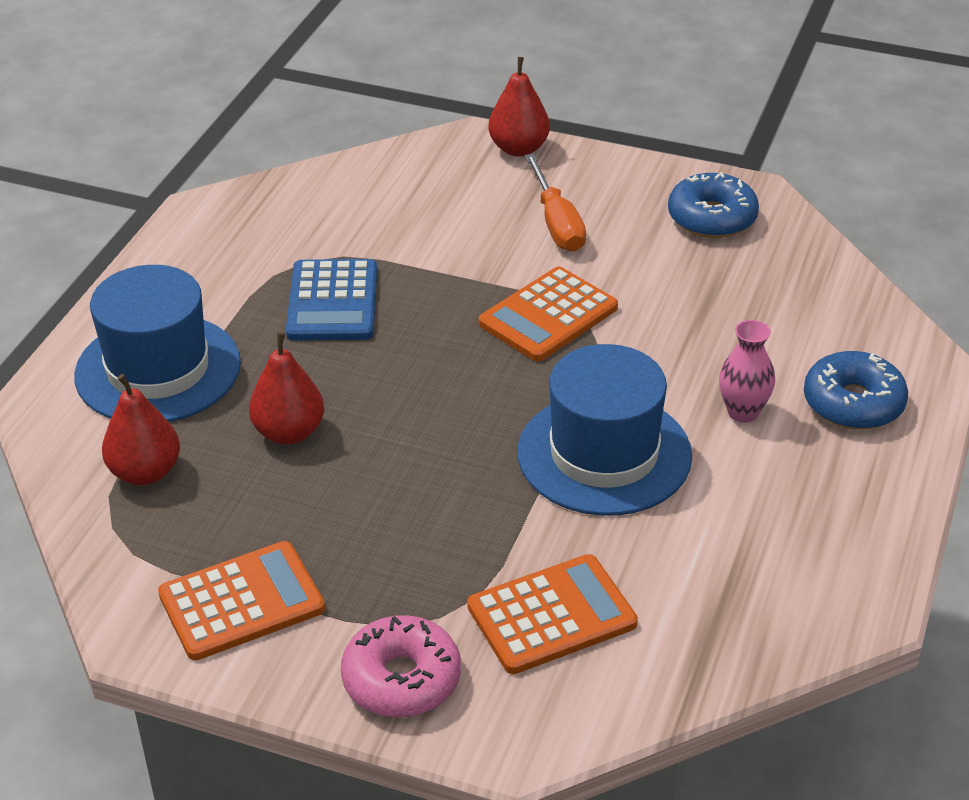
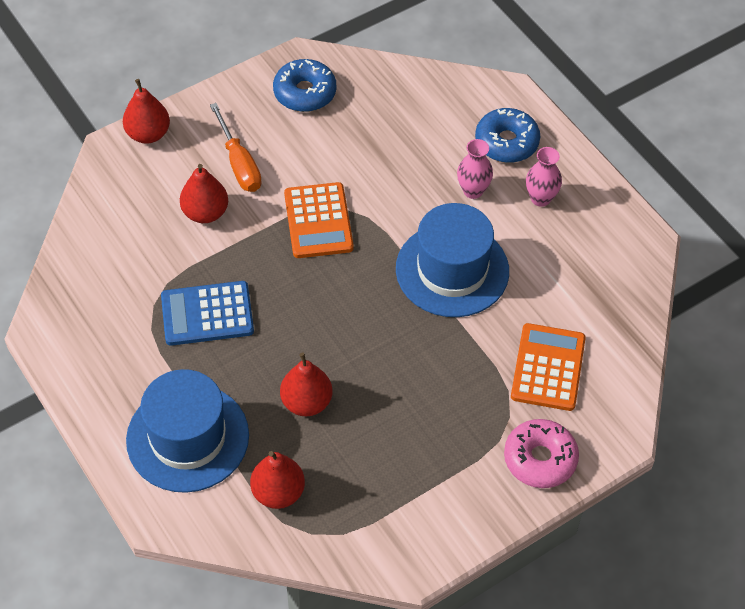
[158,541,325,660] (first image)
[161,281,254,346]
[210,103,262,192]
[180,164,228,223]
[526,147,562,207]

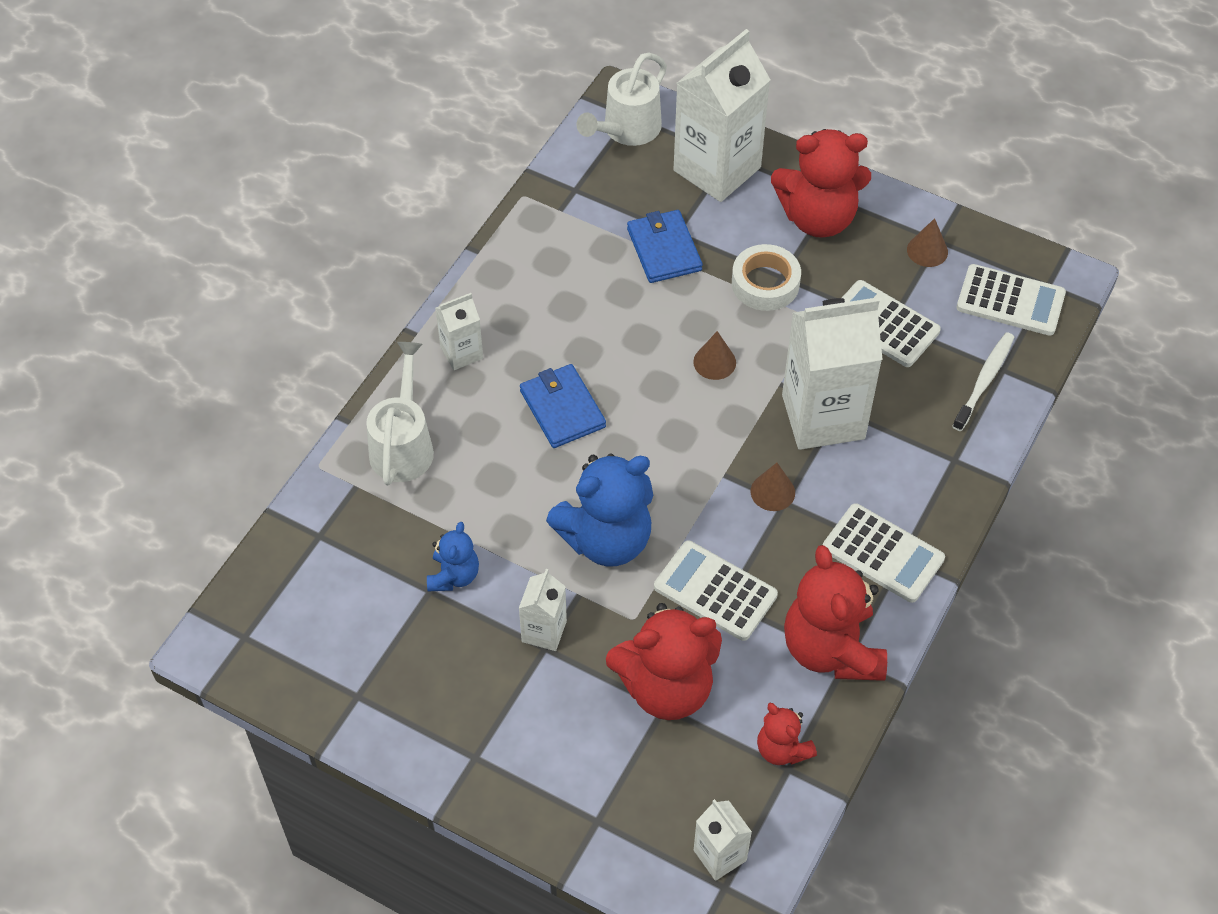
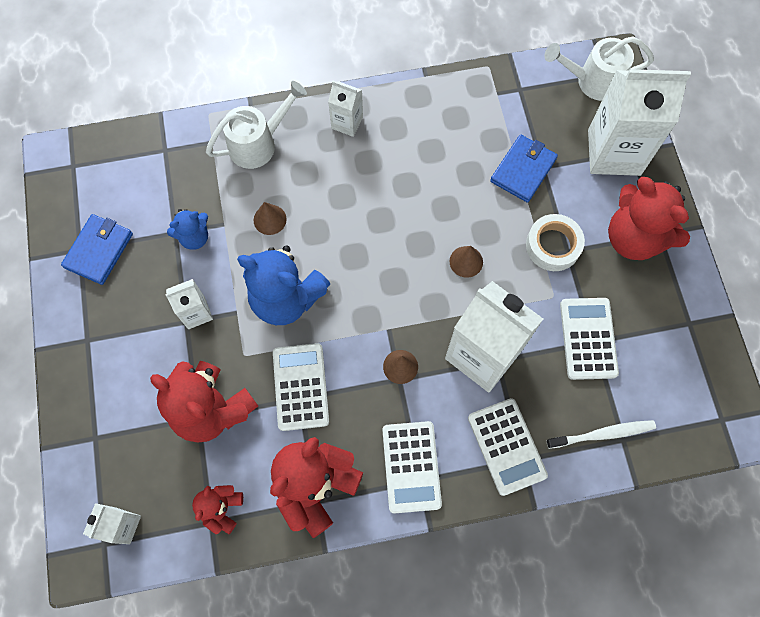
[61,214,133,285]
[253,202,287,235]
[468,398,548,496]

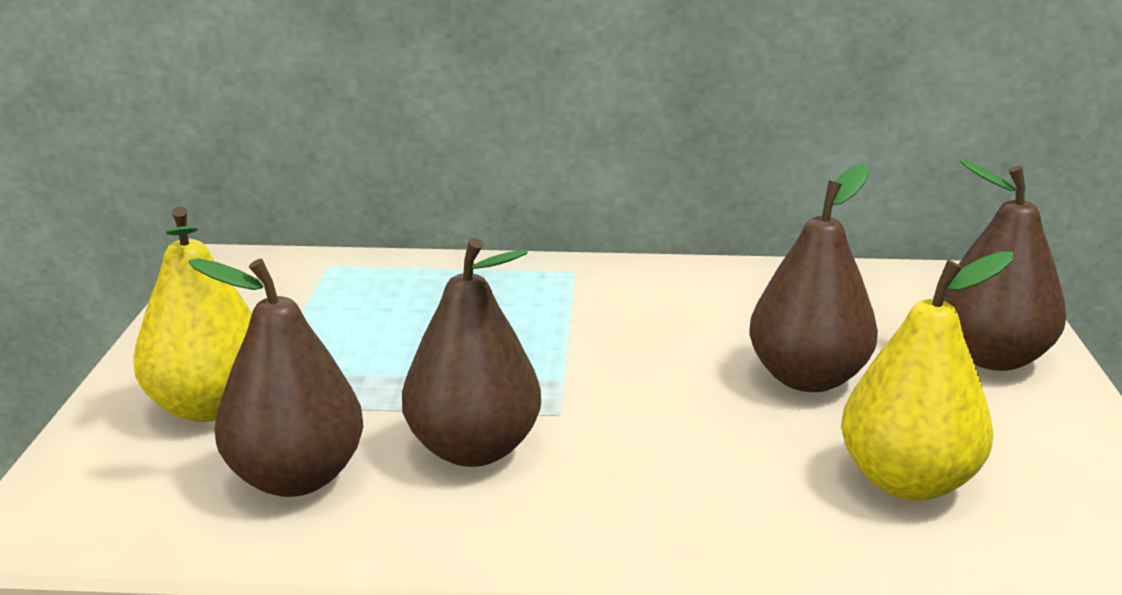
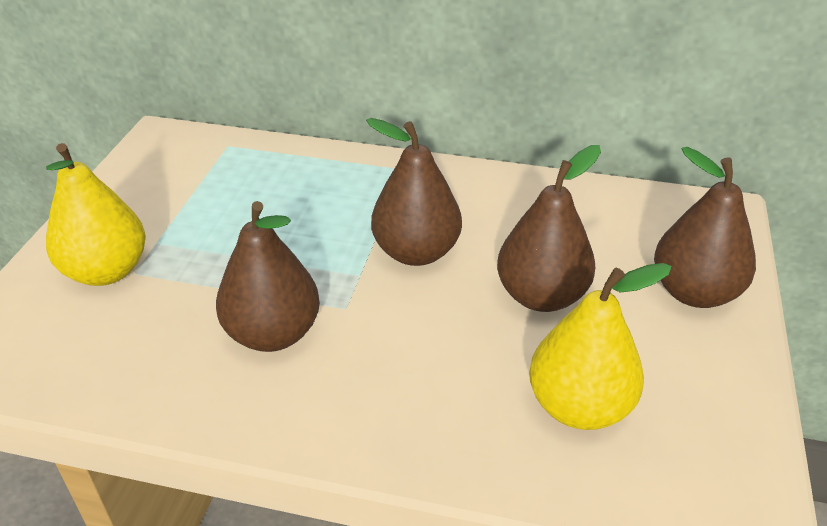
[366,118,462,266]

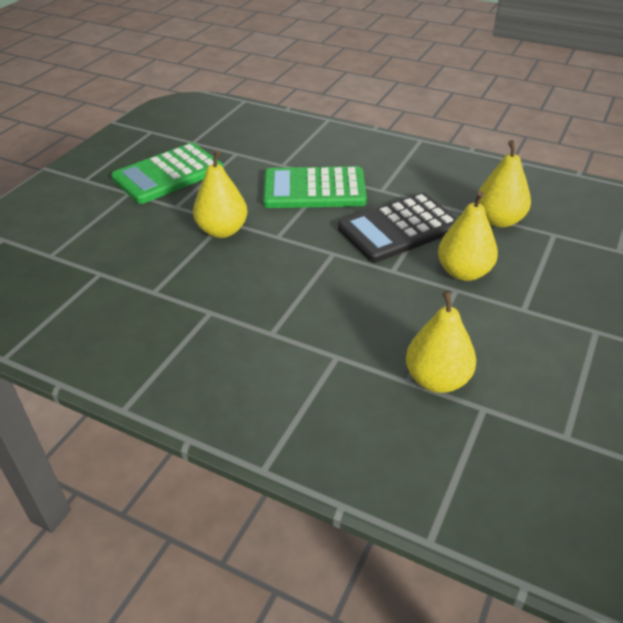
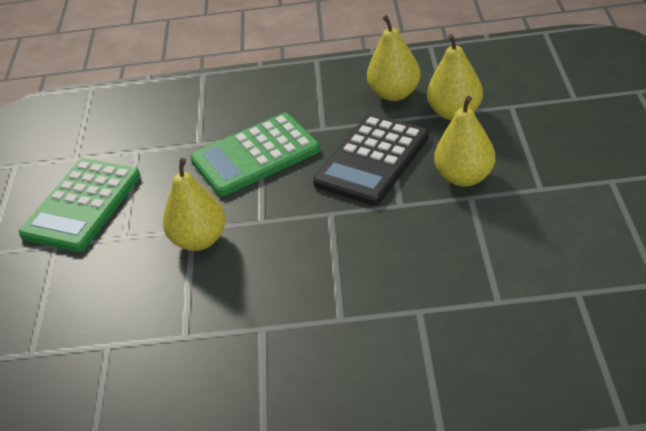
[367,15,421,101]

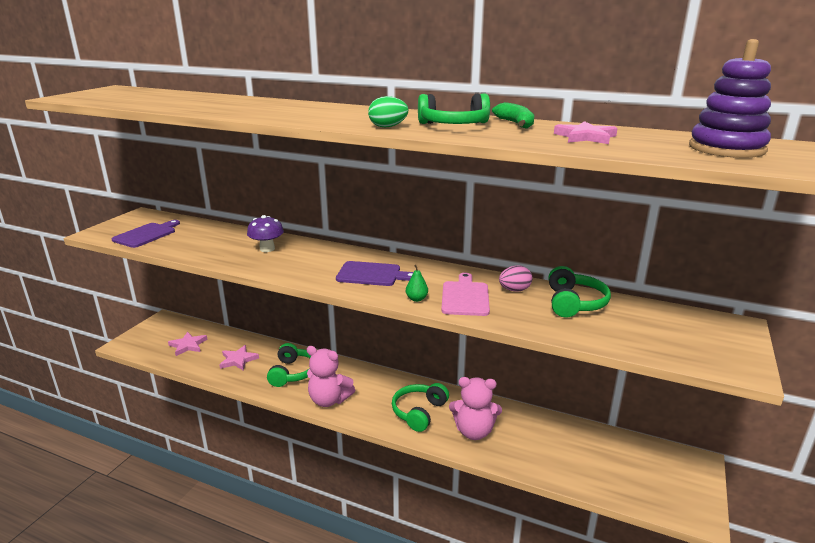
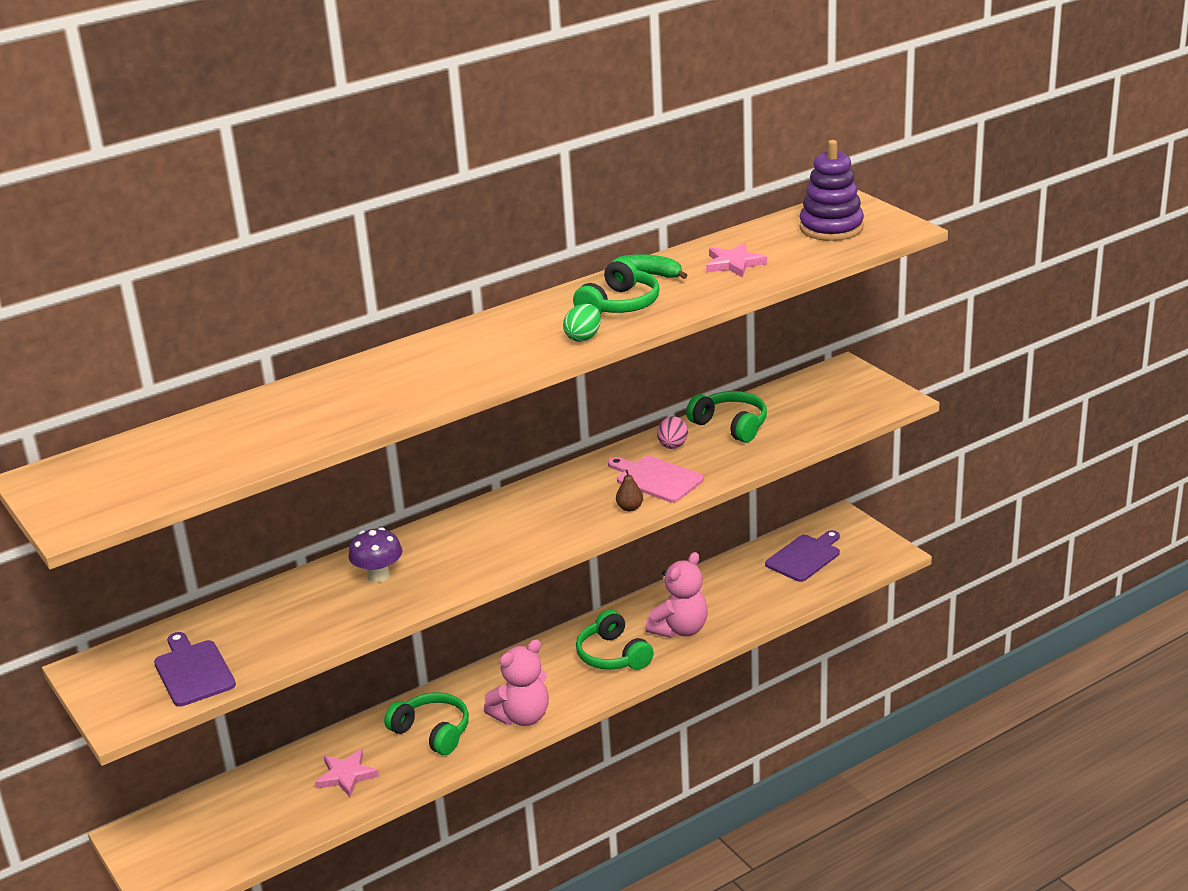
[168,332,207,356] (first image)
[765,530,840,582]
[616,470,643,512]

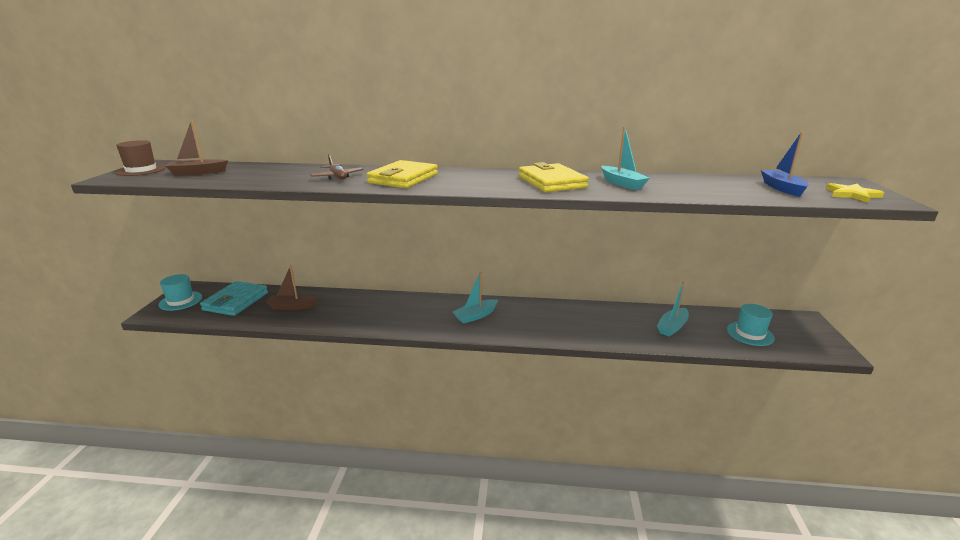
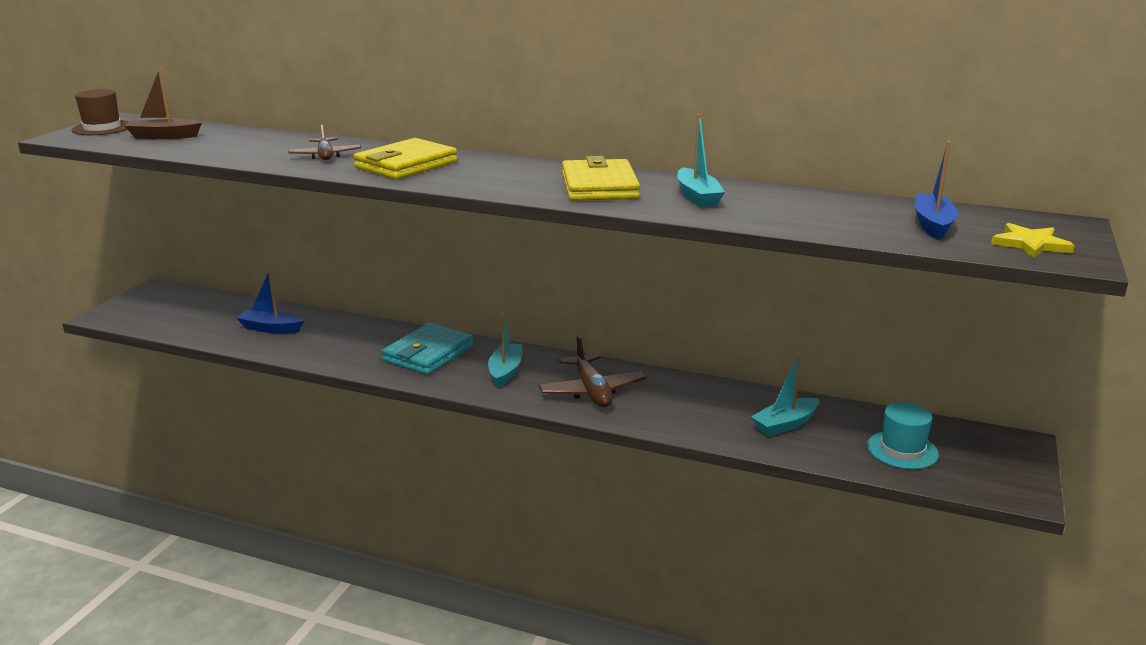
[159,274,202,311] (first image)
[382,323,474,375]
[236,270,304,333]
[488,312,523,388]
[539,335,646,407]

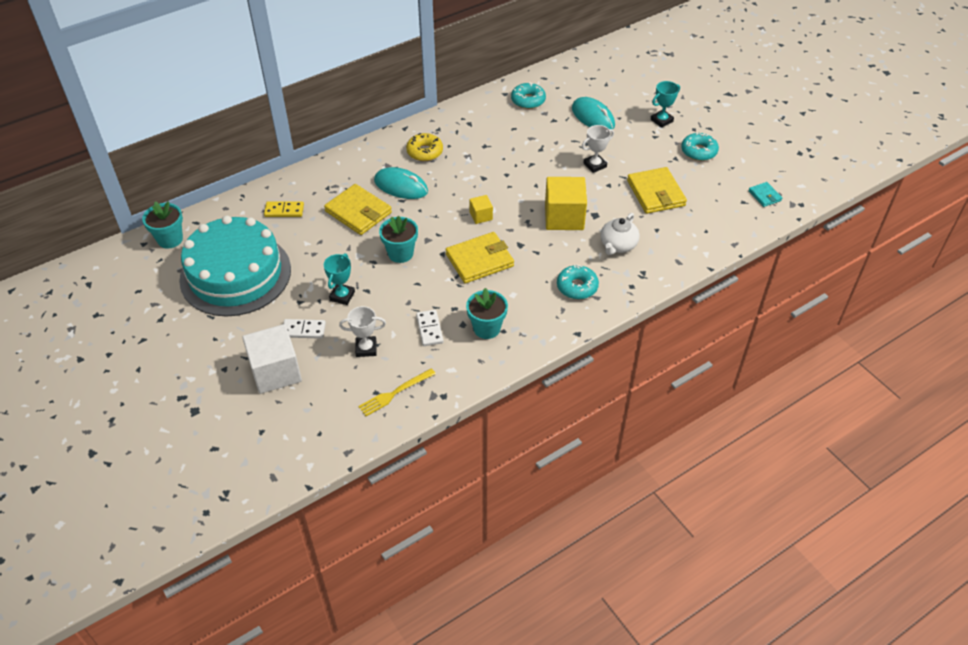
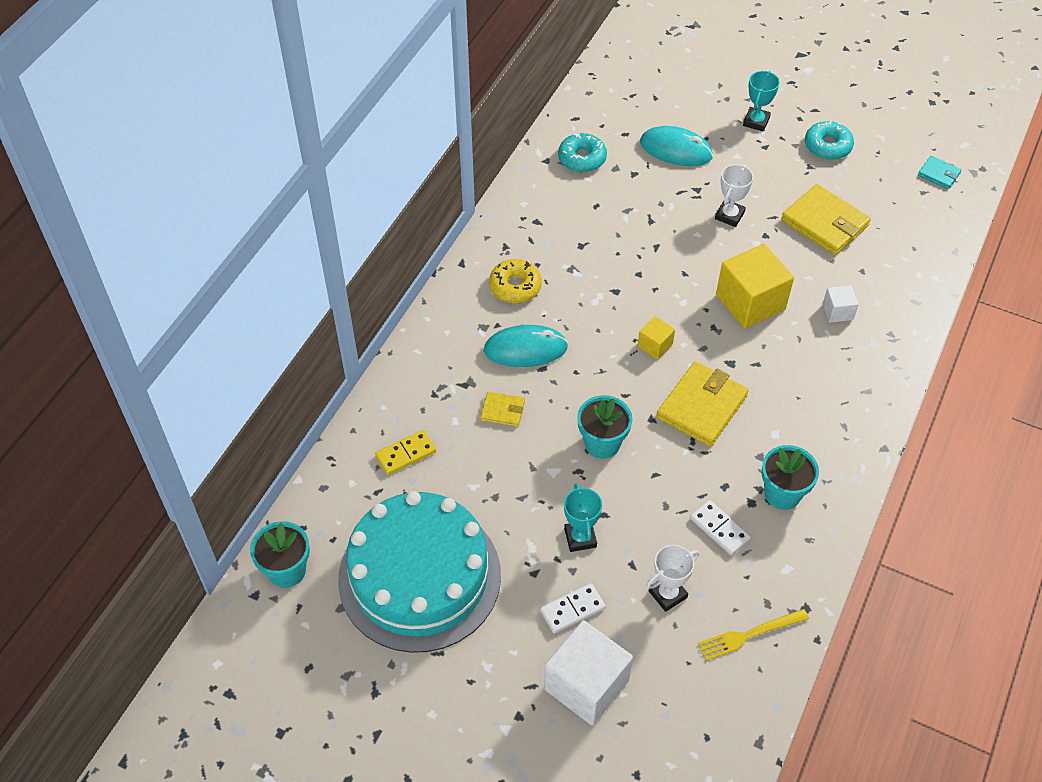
[481,392,525,427]
[697,609,809,661]
[557,265,599,299] (first image)
[823,285,859,323]

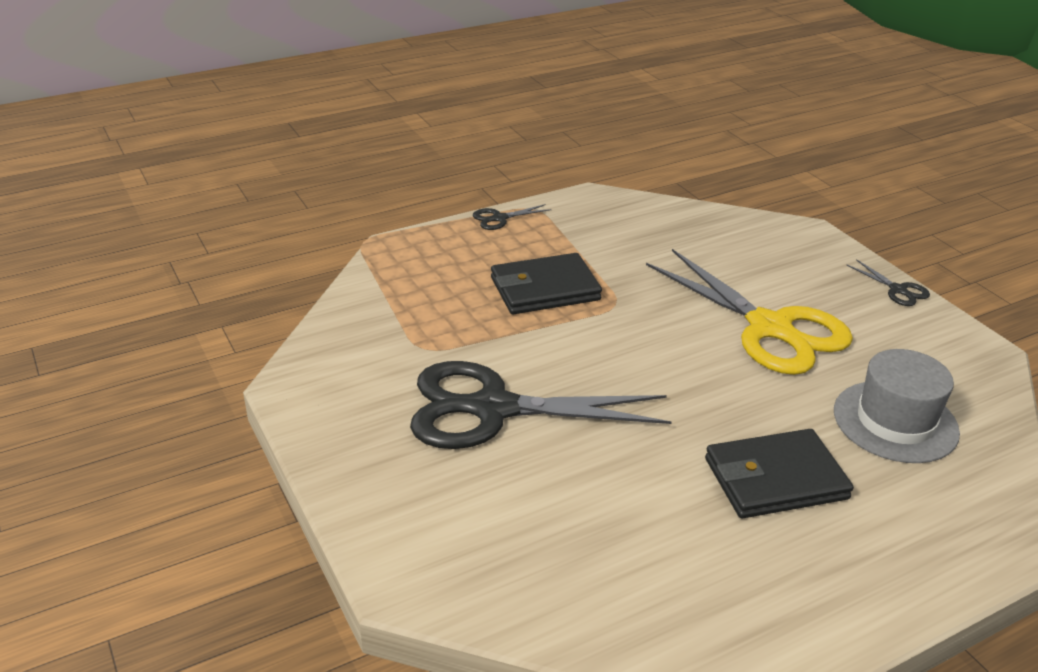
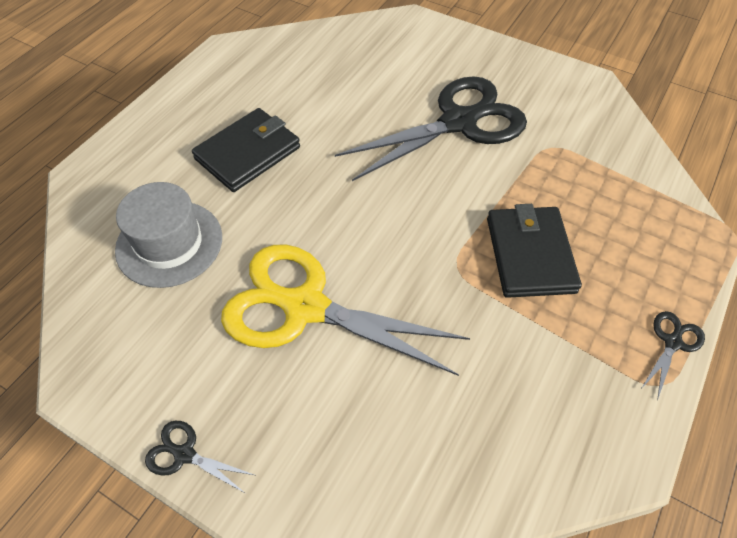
[487,204,582,298]

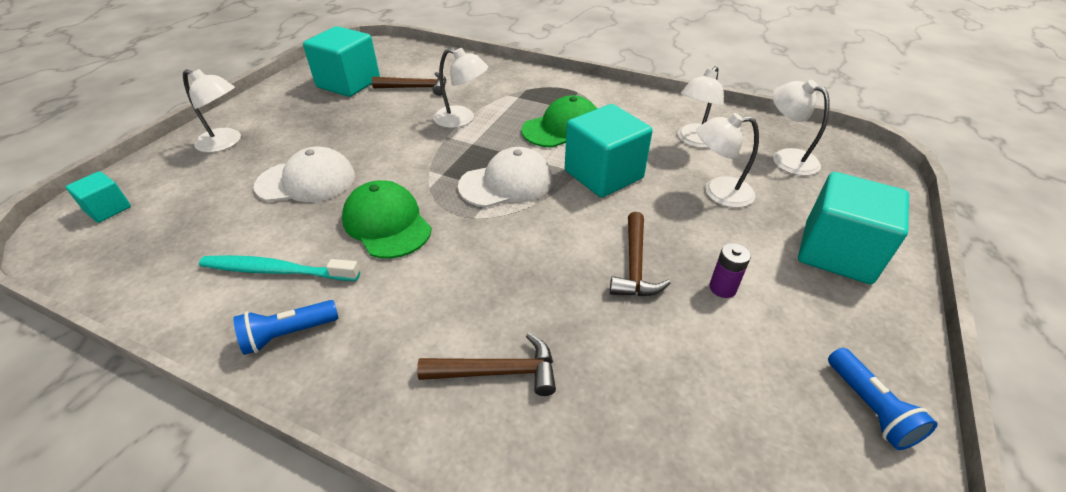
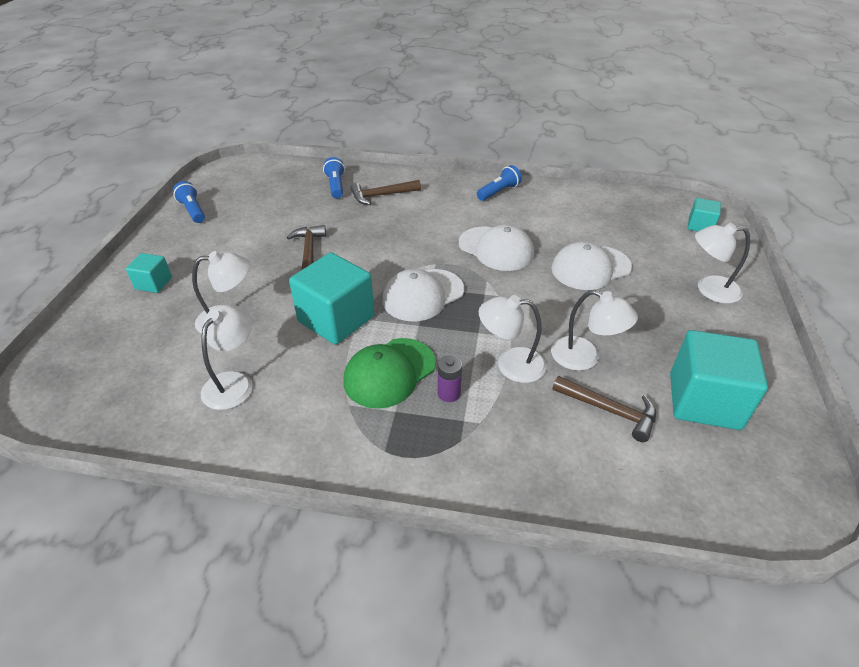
[199,255,360,281] (first image)
[459,225,534,271]
[552,376,656,442]
[438,355,462,402]
[551,290,638,371]
[126,253,172,293]
[323,157,345,198]

